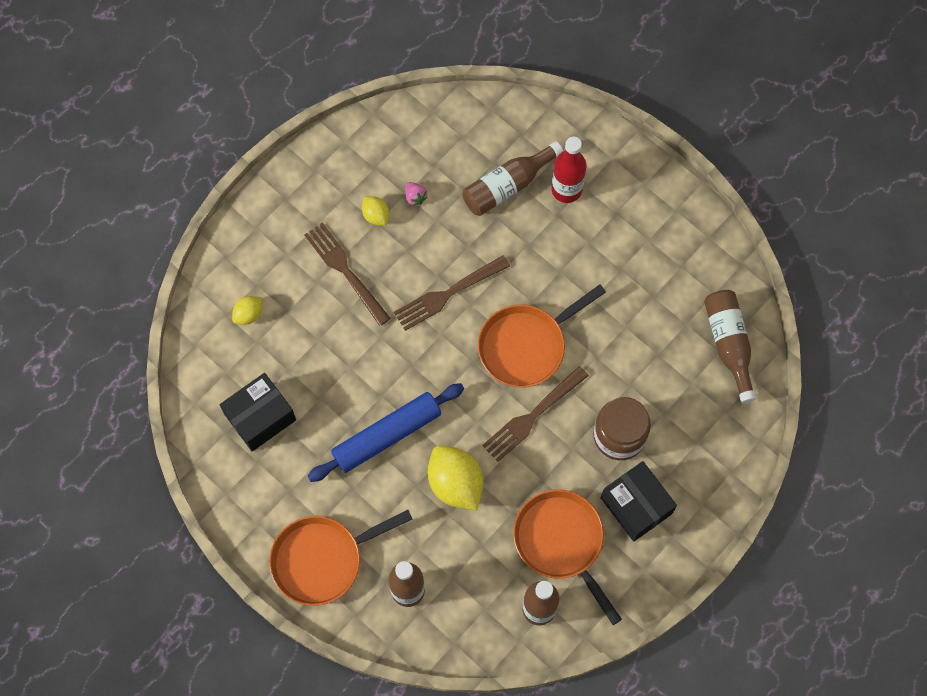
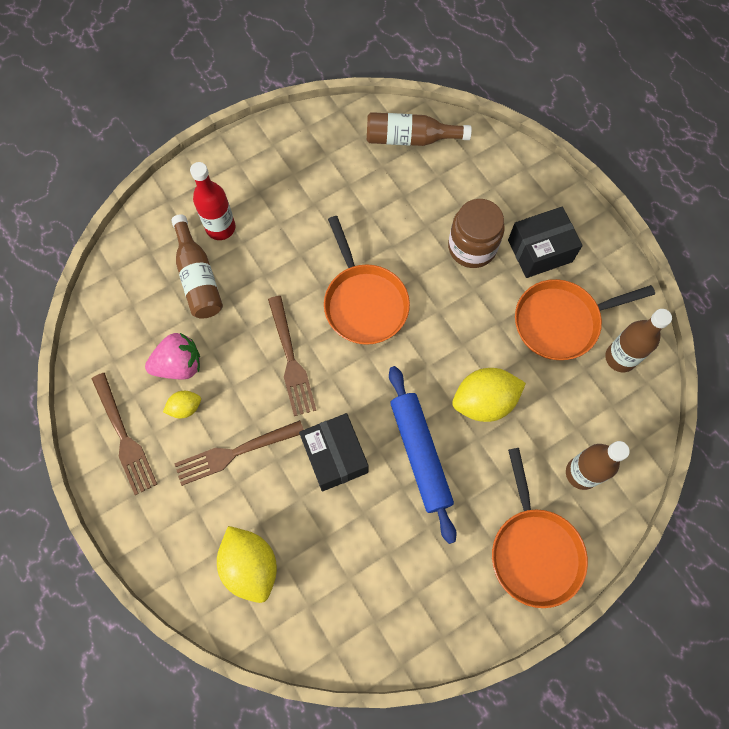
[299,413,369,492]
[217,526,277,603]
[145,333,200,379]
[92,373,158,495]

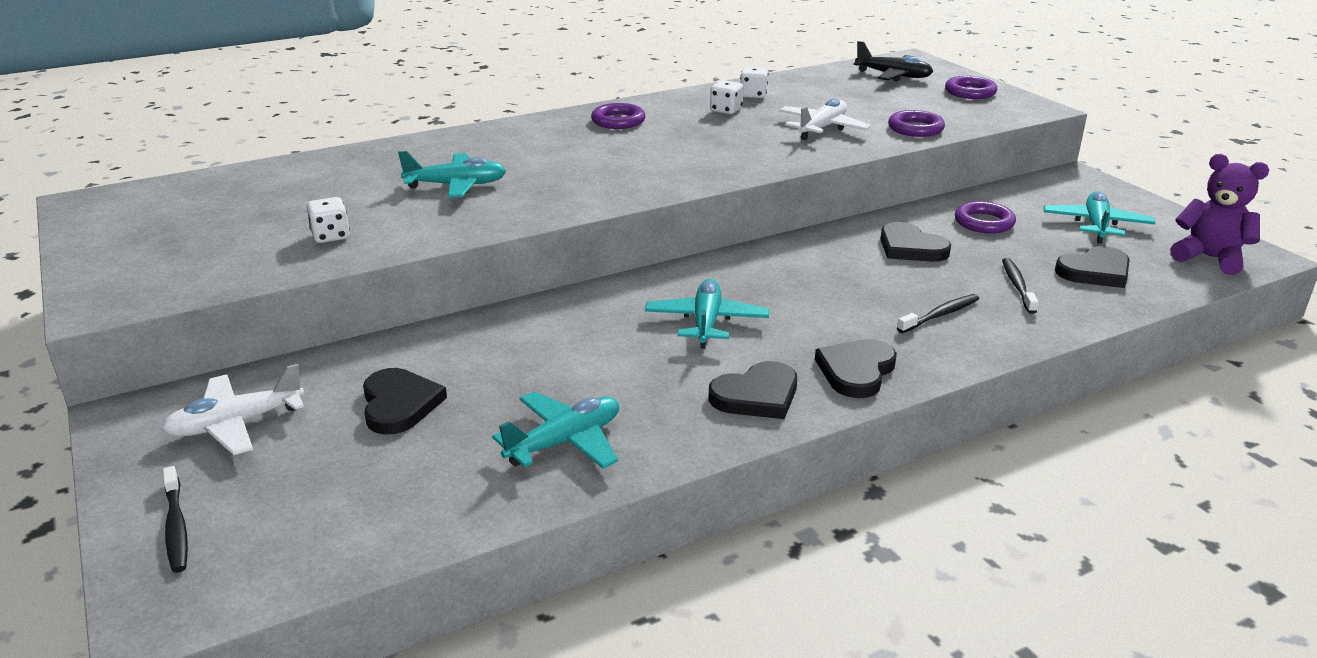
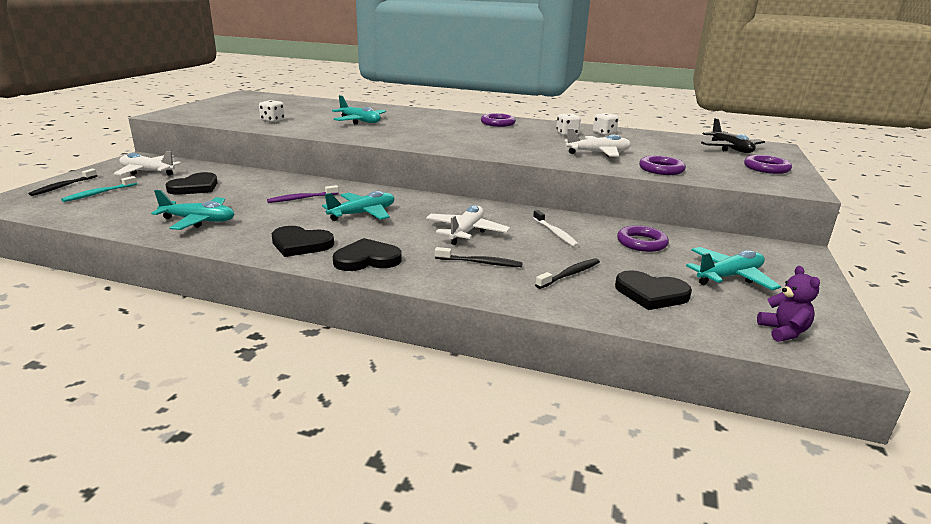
[533,210,579,247]
[757,266,820,342]
[61,176,137,202]
[267,185,339,203]
[426,205,510,245]

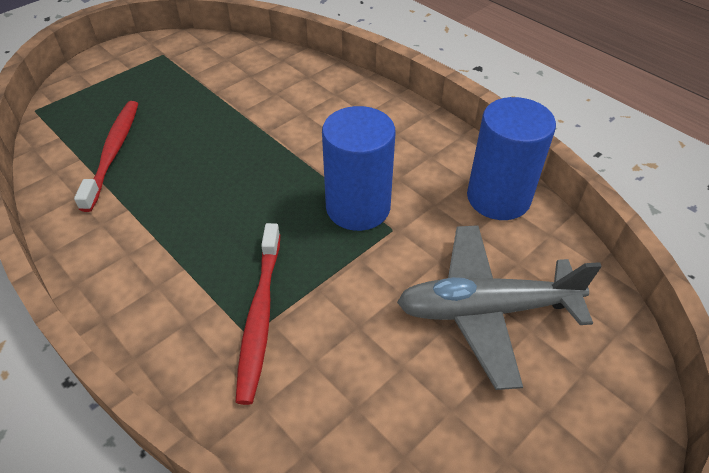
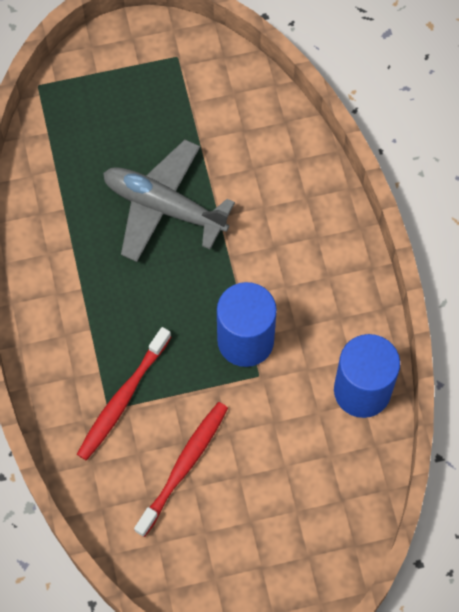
[134,402,228,537]
[103,140,235,262]

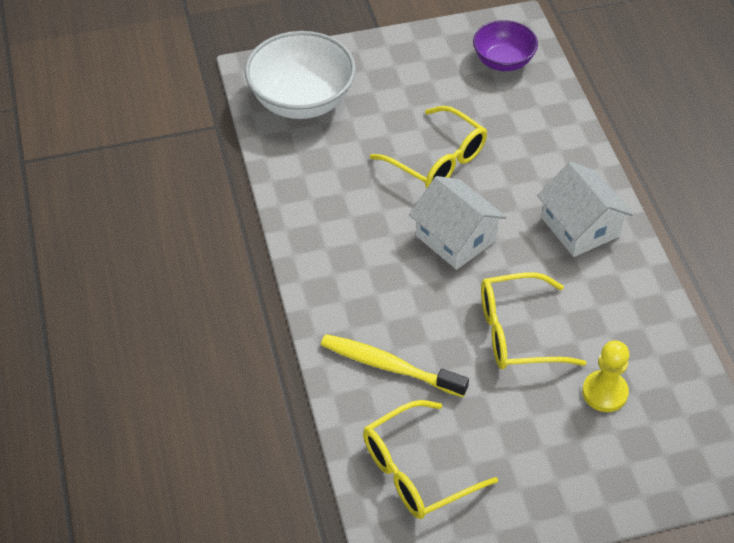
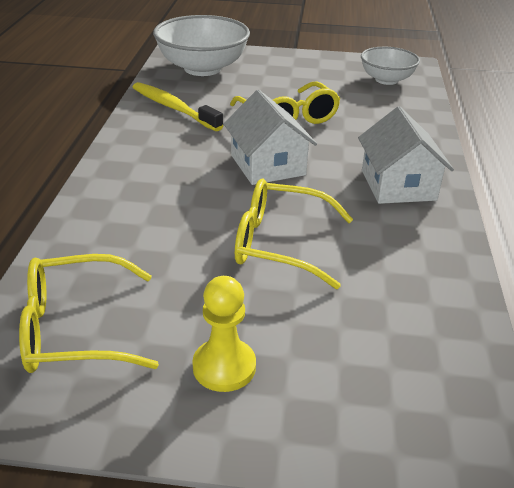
[133,82,223,131]
[361,47,420,85]
[192,276,256,392]

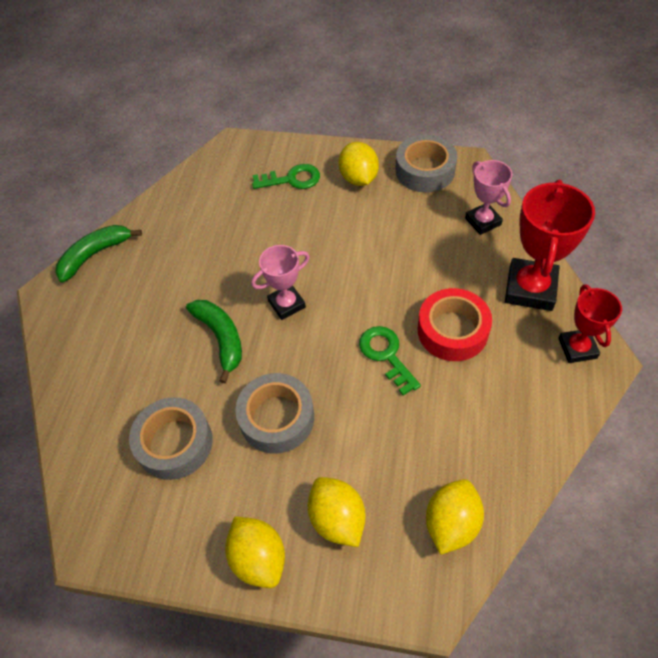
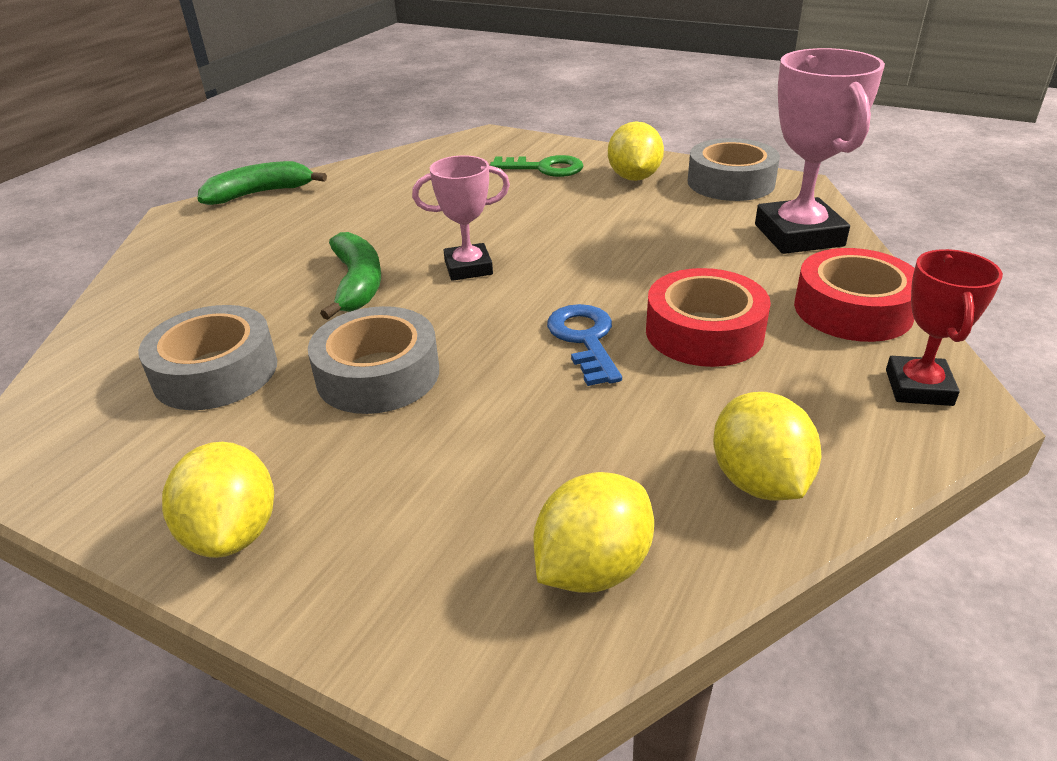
[713,392,821,501]
[547,304,622,386]
[755,48,885,254]
[794,248,915,342]

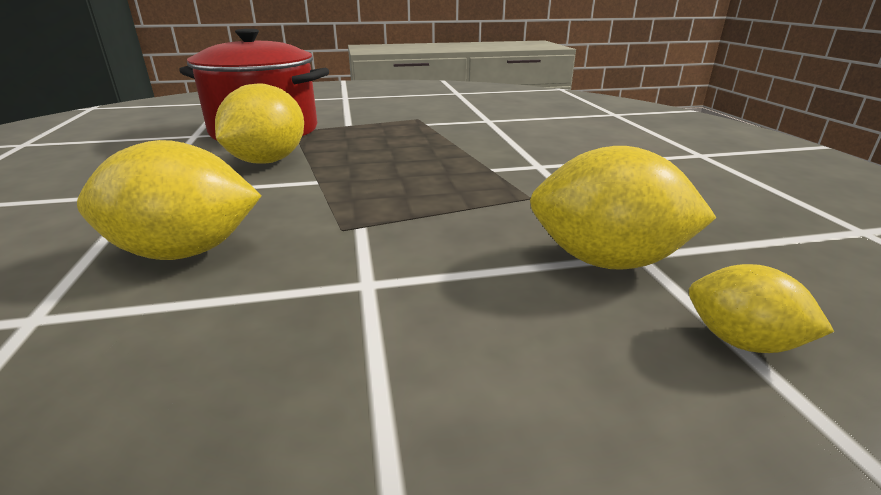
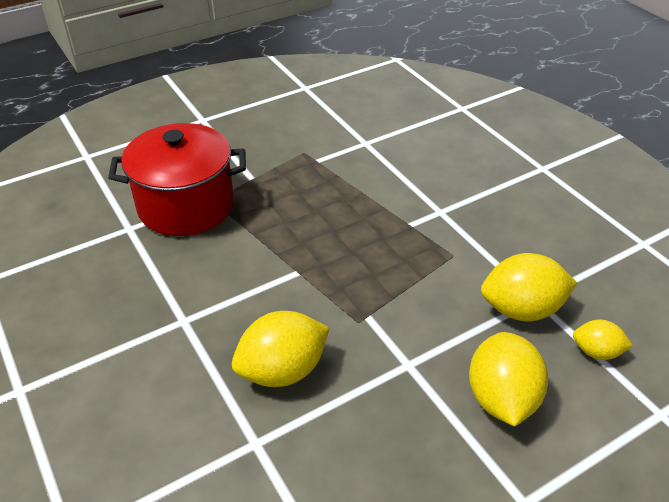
[469,332,548,427]

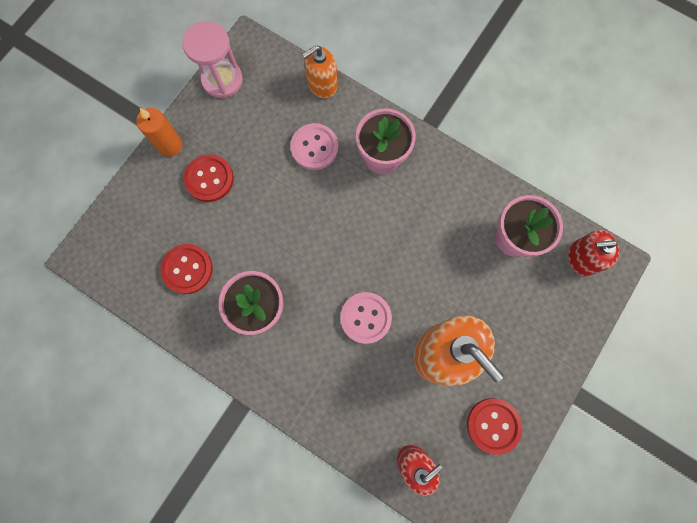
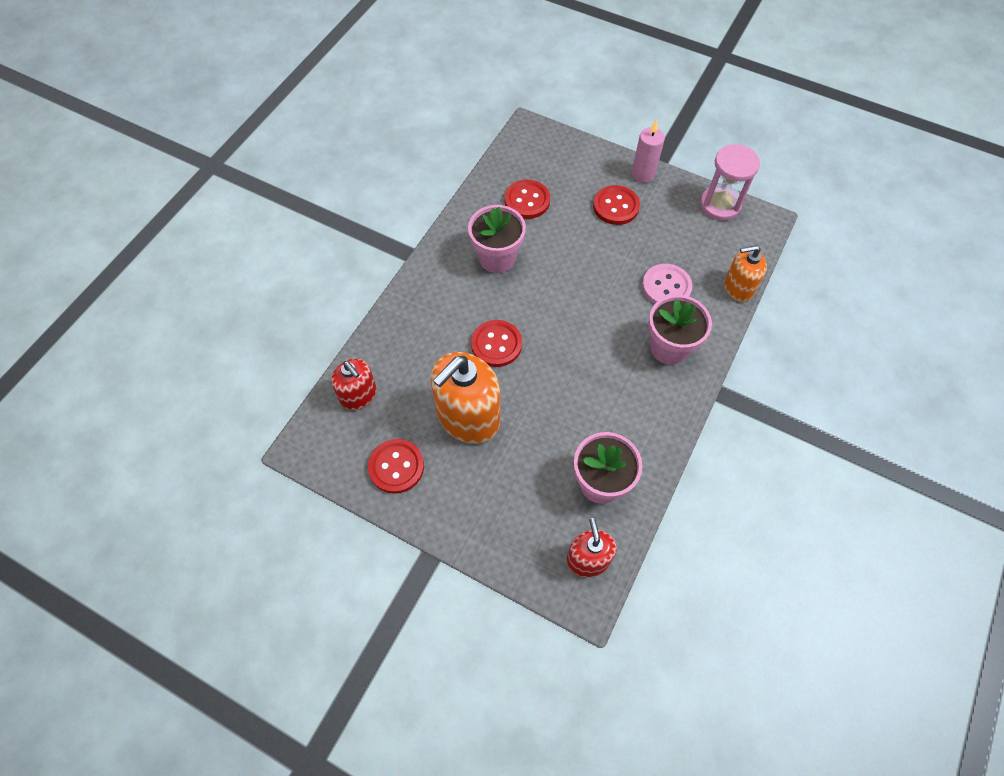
[632,119,665,183]
[724,245,767,302]
[471,320,522,367]

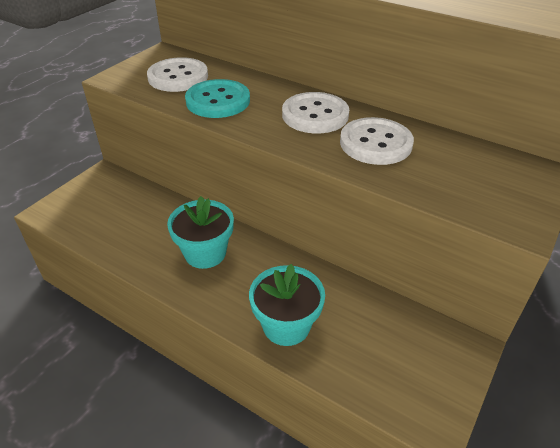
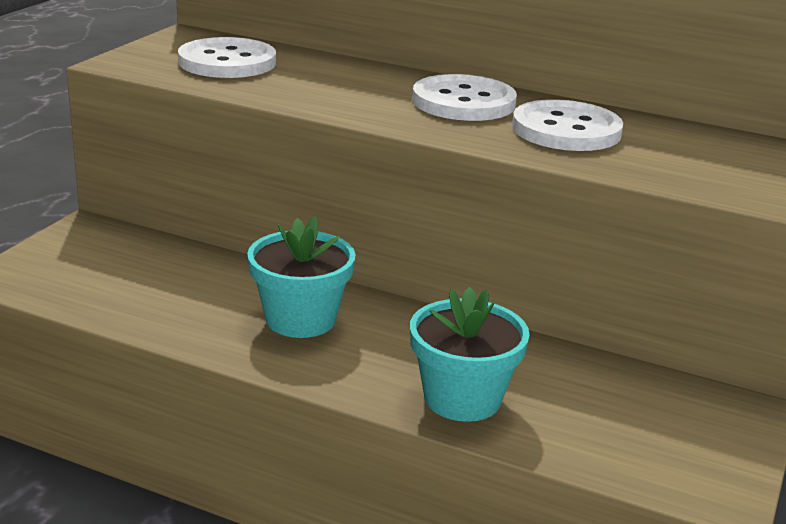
[185,79,250,118] (first image)

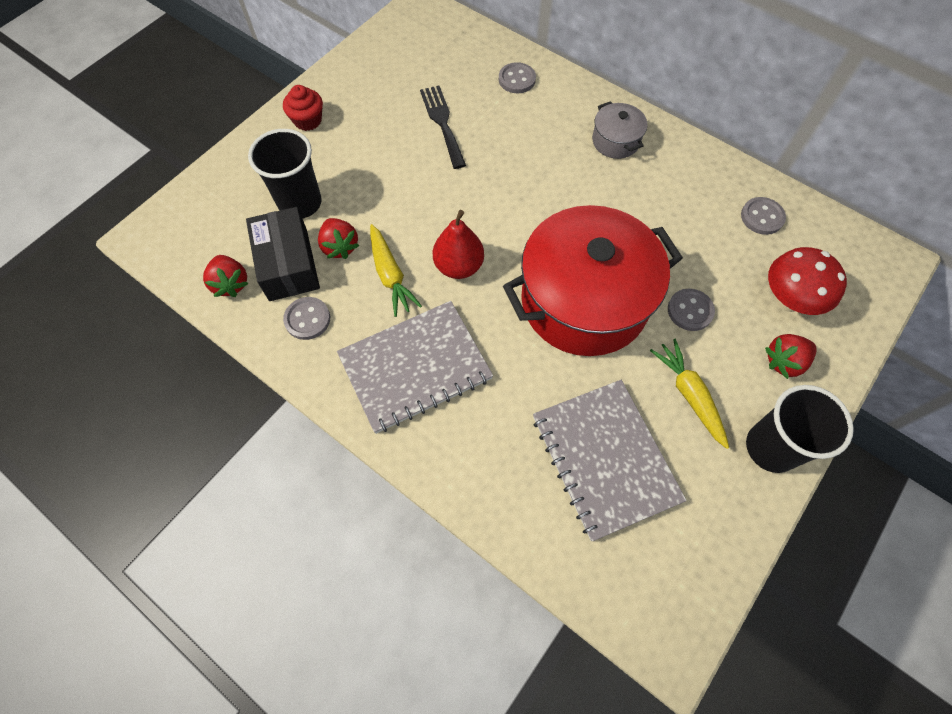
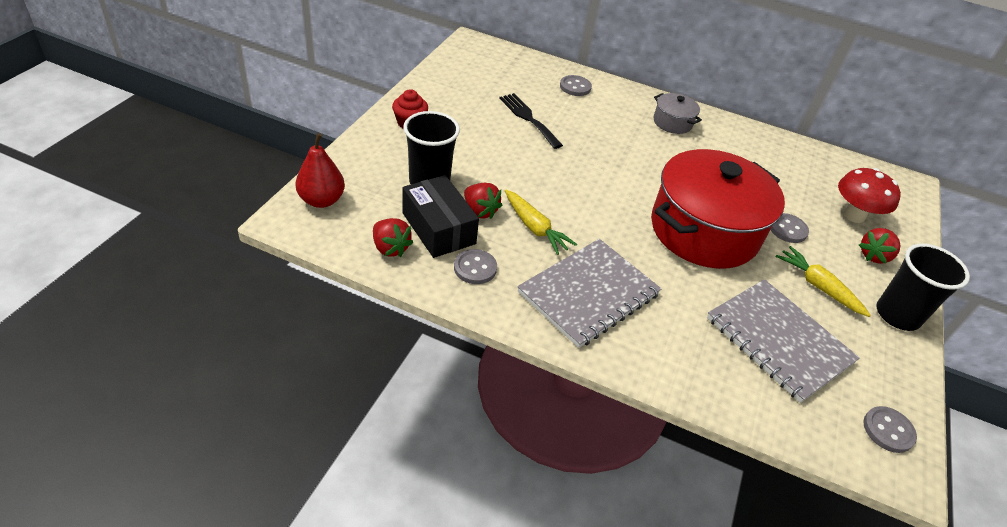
[295,133,345,208]
[863,406,917,453]

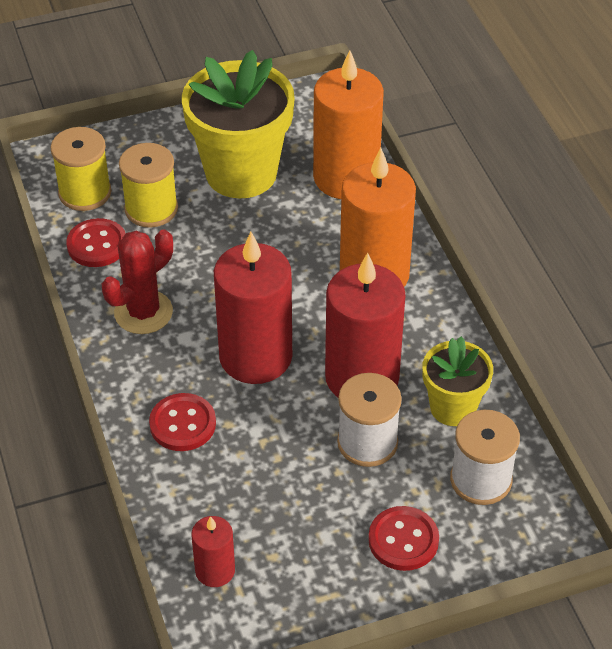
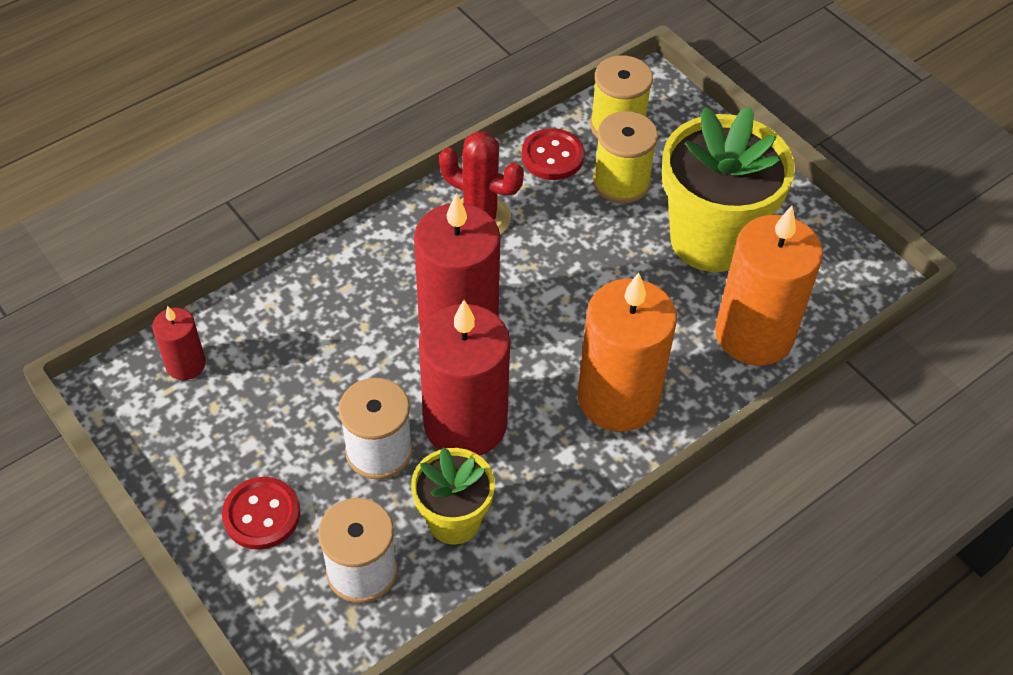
[149,393,216,451] (first image)

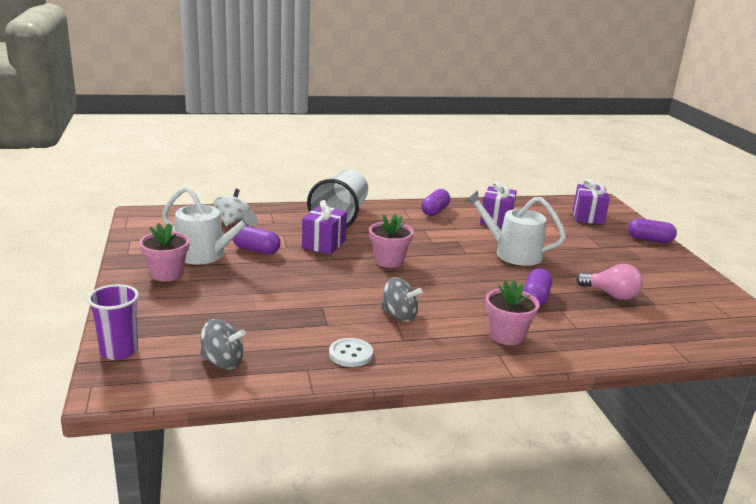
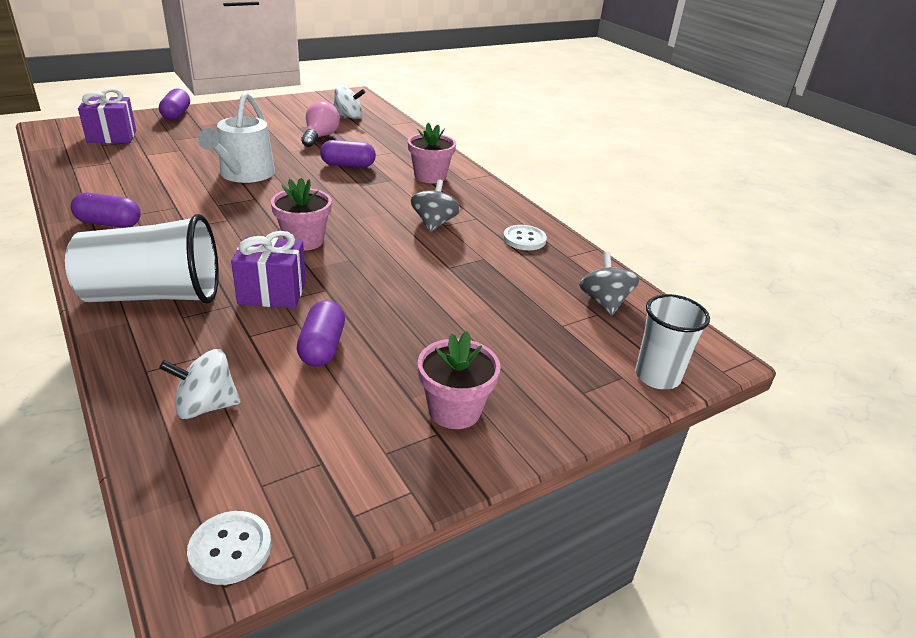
[635,294,710,389]
[162,186,258,264] (first image)
[480,181,517,228] (first image)
[187,511,271,585]
[334,85,366,119]

